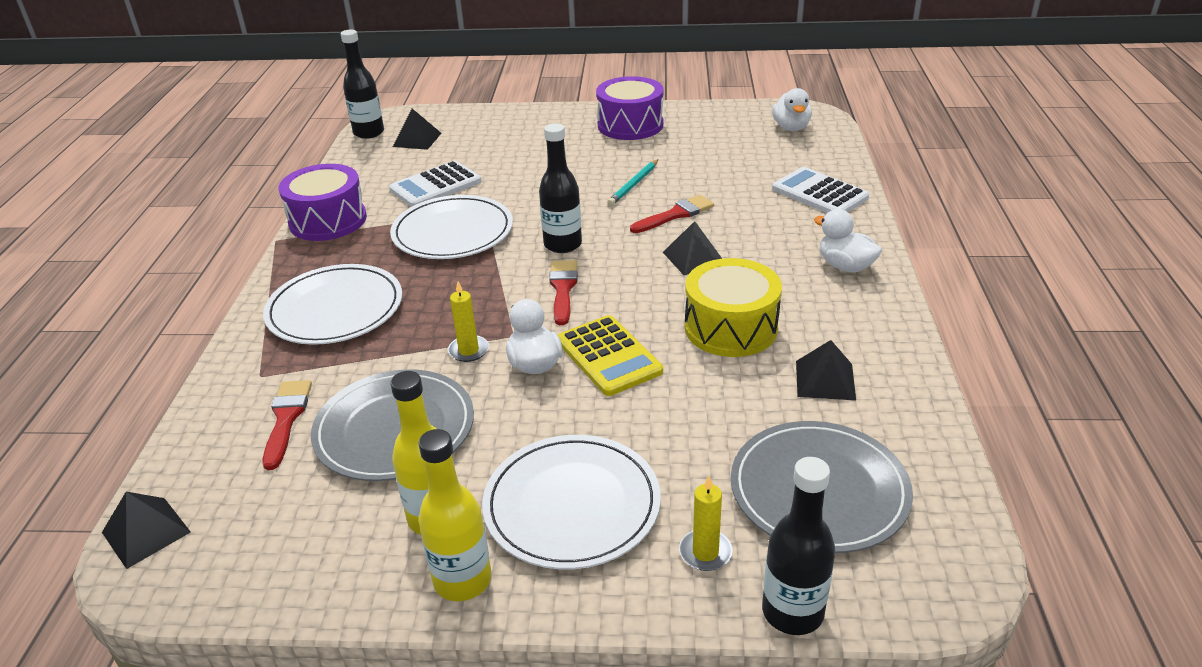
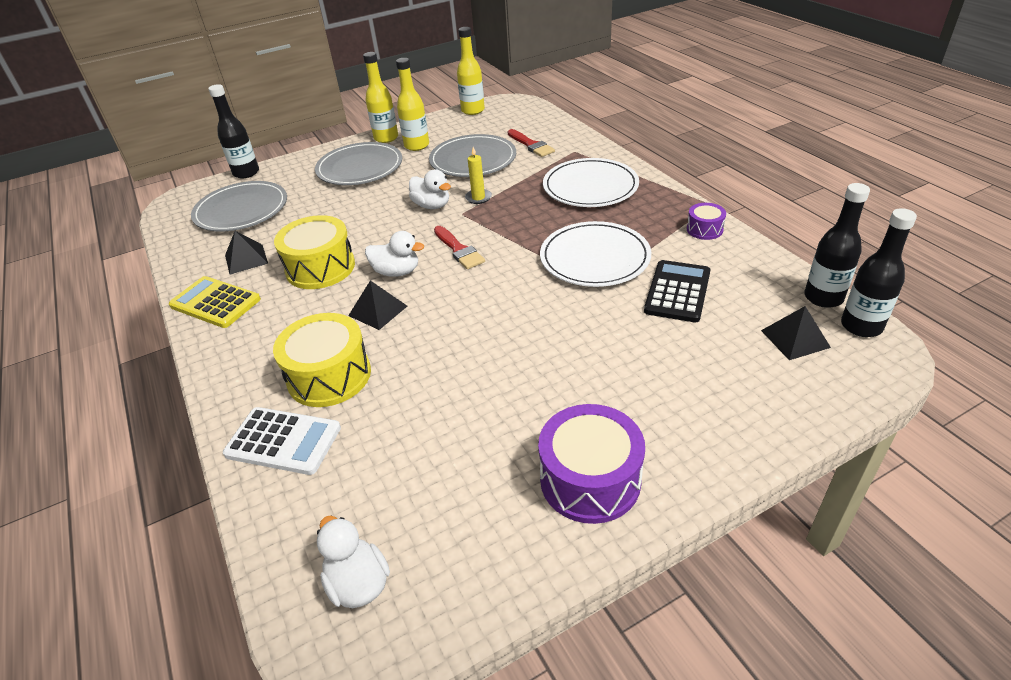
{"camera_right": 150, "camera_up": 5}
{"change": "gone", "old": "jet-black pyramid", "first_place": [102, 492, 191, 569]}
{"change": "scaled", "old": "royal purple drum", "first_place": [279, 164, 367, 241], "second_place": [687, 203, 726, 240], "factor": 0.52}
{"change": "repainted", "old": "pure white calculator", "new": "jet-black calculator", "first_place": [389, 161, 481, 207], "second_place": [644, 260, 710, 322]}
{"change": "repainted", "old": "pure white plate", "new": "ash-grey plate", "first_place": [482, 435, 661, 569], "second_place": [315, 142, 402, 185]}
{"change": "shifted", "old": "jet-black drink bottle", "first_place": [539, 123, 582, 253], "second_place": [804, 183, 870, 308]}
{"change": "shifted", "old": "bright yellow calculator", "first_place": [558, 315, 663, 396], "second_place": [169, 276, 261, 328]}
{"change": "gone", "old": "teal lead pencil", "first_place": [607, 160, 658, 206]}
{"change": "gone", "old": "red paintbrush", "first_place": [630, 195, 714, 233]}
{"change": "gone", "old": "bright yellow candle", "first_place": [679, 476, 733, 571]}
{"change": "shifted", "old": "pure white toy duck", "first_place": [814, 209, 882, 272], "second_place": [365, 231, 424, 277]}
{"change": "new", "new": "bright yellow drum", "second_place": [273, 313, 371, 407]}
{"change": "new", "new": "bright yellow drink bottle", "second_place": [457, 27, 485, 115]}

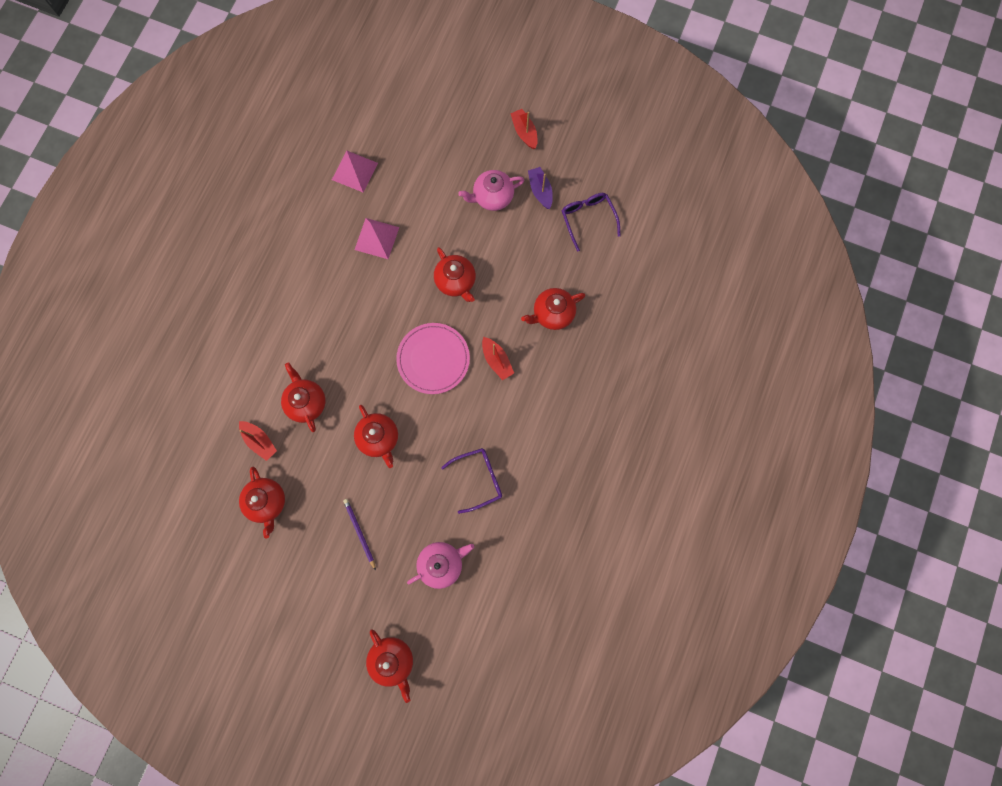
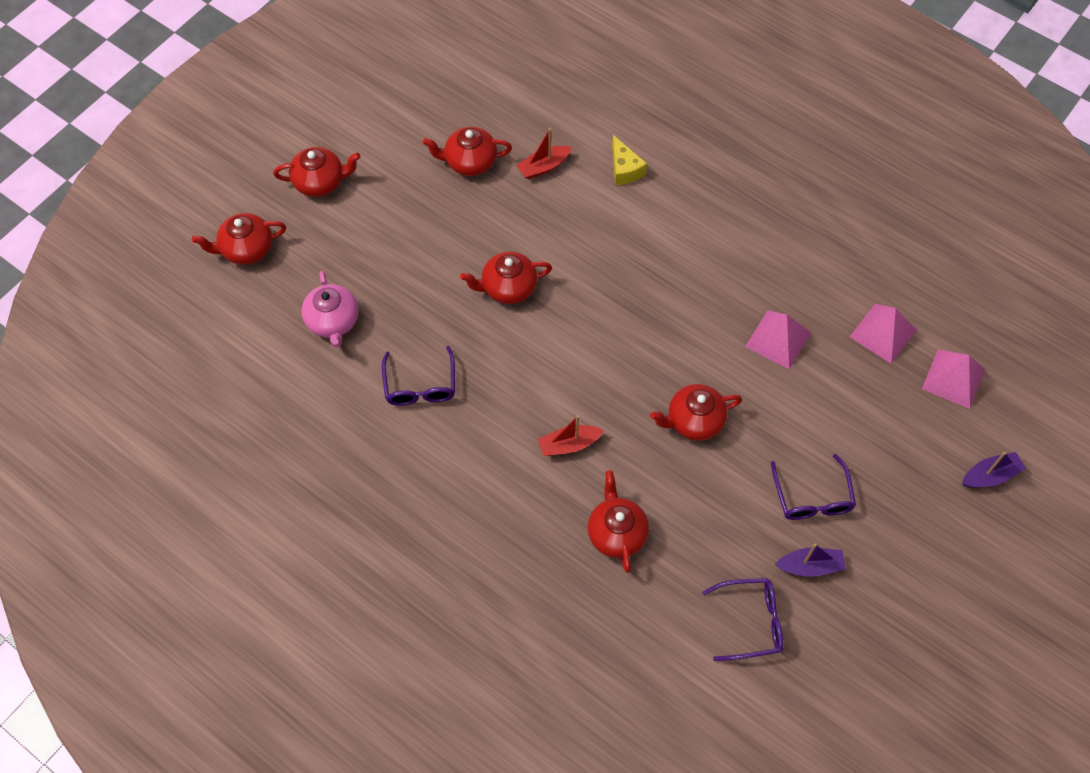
{"camera_right": 105, "camera_up": -15}
{"change": "shifted", "old": "red china teapot", "first_place": [281, 362, 326, 432], "second_place": [273, 147, 361, 197]}
{"change": "gone", "old": "royal purple lead pencil", "first_place": [343, 499, 376, 570]}
{"change": "gone", "old": "pink plate", "first_place": [396, 323, 470, 394]}
{"change": "swapped", "old": "pink china teapot", "new": "royal purple spectacles", "first_place": [458, 170, 524, 211], "second_place": [771, 454, 856, 520]}
{"change": "gone", "old": "red sailboat", "first_place": [510, 109, 538, 149]}
{"change": "new", "new": "bright yellow cheese wedge", "second_place": [612, 135, 647, 185]}
{"change": "new", "new": "pink pyramid", "second_place": [922, 350, 985, 409]}
{"change": "new", "new": "royal purple sailboat", "second_place": [962, 452, 1026, 487]}

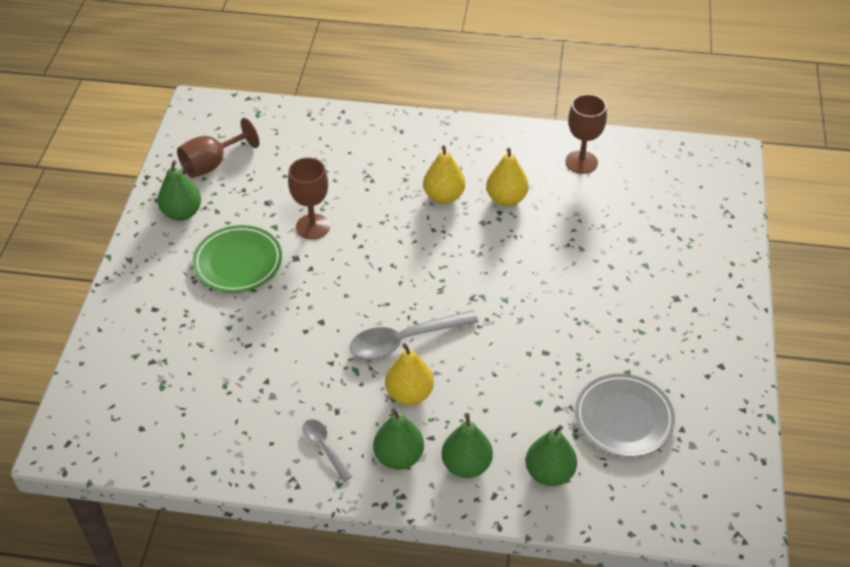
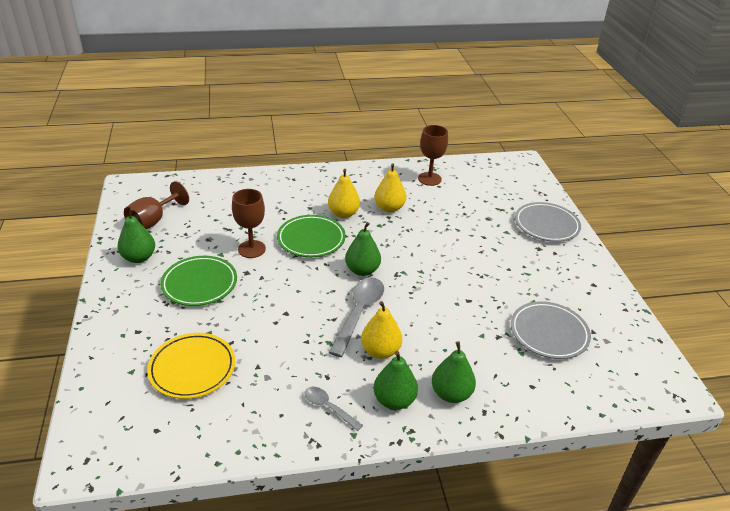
{"camera_right": -20, "camera_up": -10}
{"change": "rotated", "old": "ash-grey tablespoon", "first_place": [350, 310, 478, 359], "second_place": [329, 277, 384, 357], "degrees": 150}
{"change": "shifted", "old": "emerald toy pear", "first_place": [525, 425, 577, 486], "second_place": [345, 222, 381, 276]}
{"change": "new", "new": "bright yellow plate", "second_place": [147, 333, 235, 399]}
{"change": "new", "new": "emerald plate", "second_place": [277, 215, 346, 257]}
{"change": "new", "new": "ash-grey plate", "second_place": [515, 202, 581, 242]}

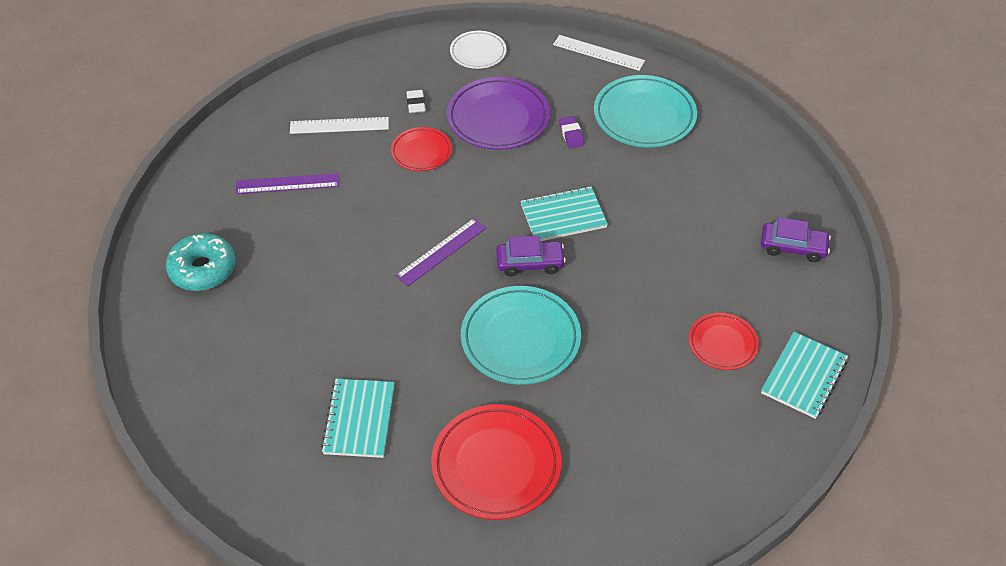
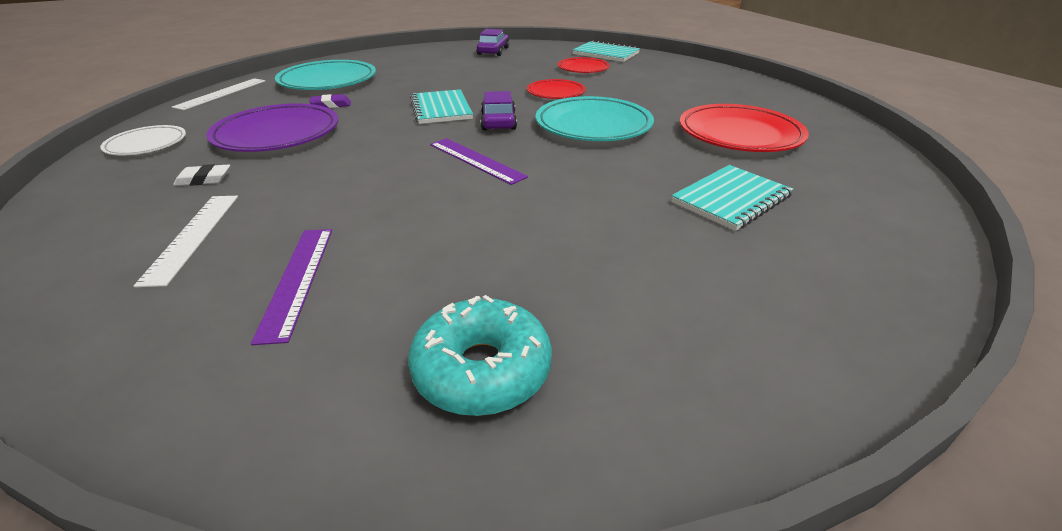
{"camera_right": -90, "camera_up": -15}
{"change": "rotated", "old": "teal exercise book", "first_place": [321, 379, 395, 458], "second_place": [672, 165, 793, 231], "degrees": -45}
{"change": "shifted", "old": "red plate", "first_place": [391, 127, 452, 171], "second_place": [527, 79, 586, 99]}

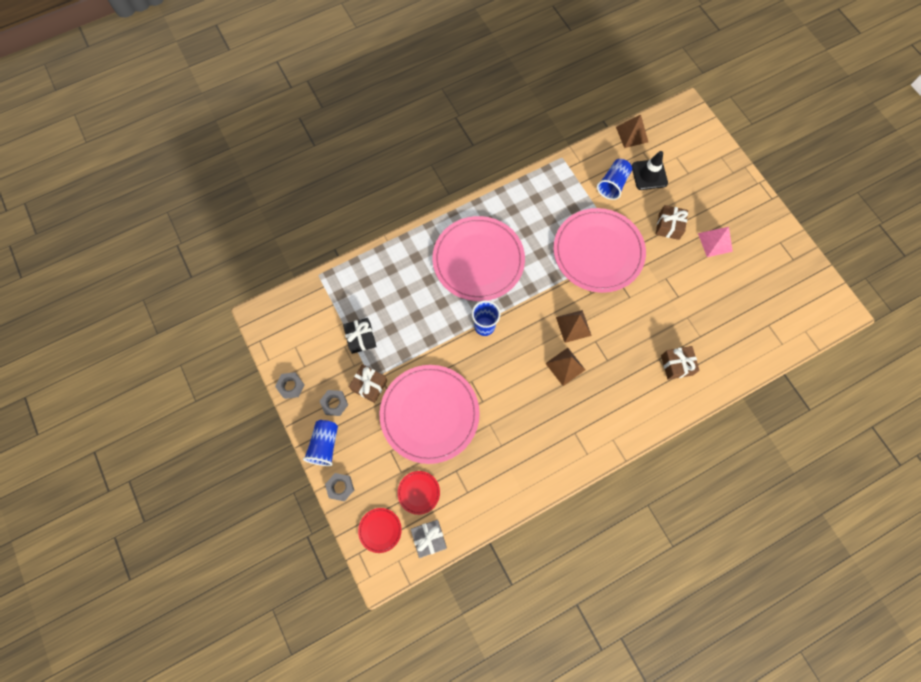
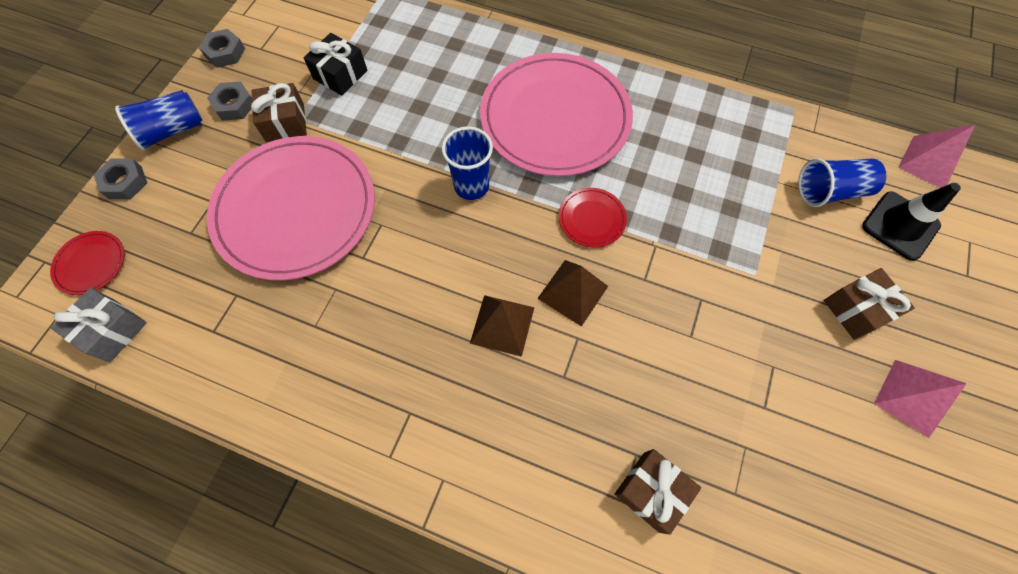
{"camera_right": 50, "camera_up": -5}
{"change": "shifted", "old": "red plate", "first_place": [397, 471, 440, 515], "second_place": [559, 188, 627, 248]}
{"change": "gone", "old": "pink plate", "first_place": [553, 208, 646, 293]}
{"change": "repainted", "old": "brown pyramid", "new": "pink pyramid", "first_place": [616, 114, 648, 148], "second_place": [898, 124, 976, 188]}

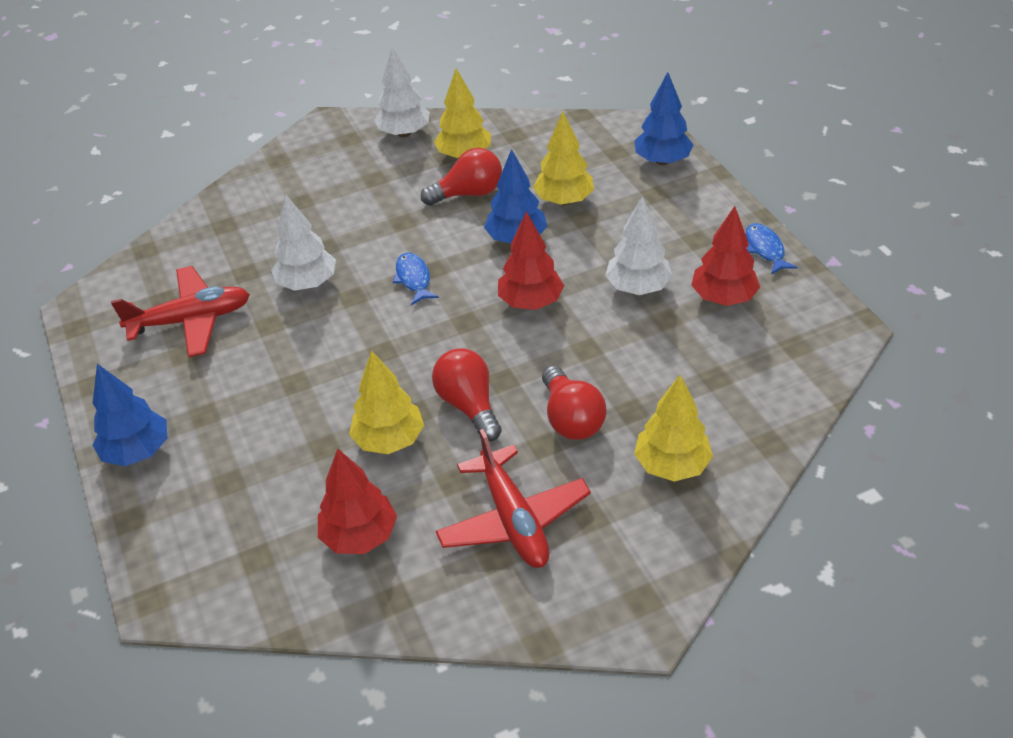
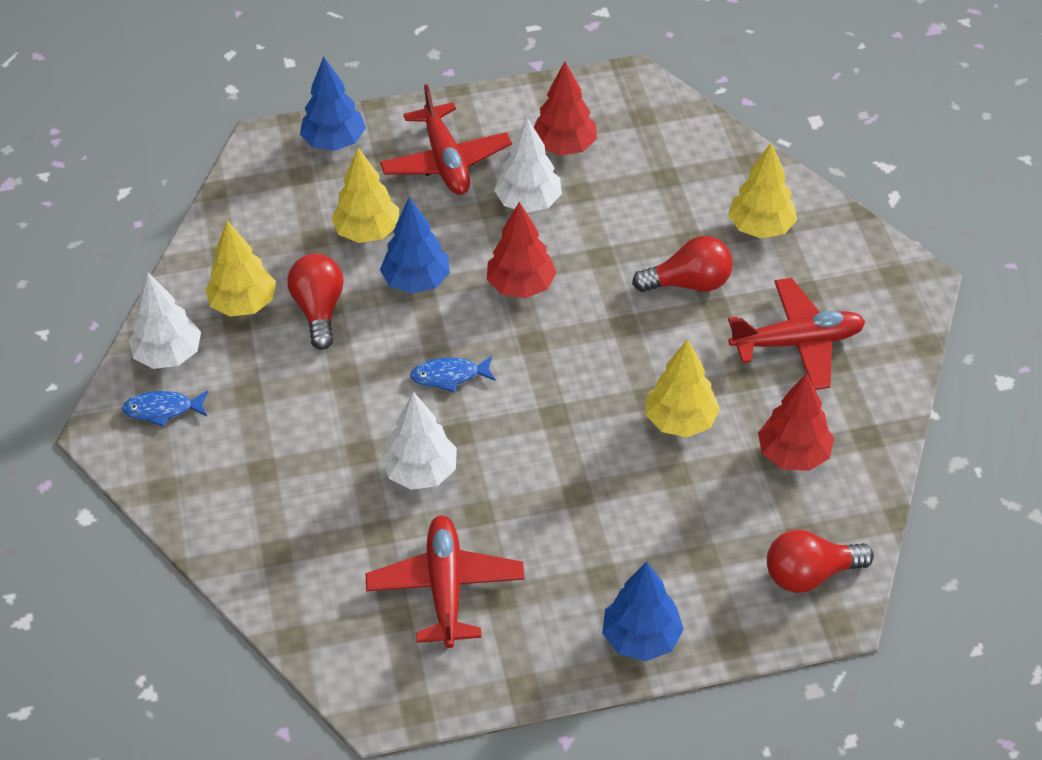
{"camera_right": -80, "camera_up": 5}
{"change": "shifted", "old": "red light bulb", "first_place": [432, 348, 502, 441], "second_place": [767, 530, 874, 593]}
{"change": "shifted", "old": "cobalt toy fish", "first_place": [746, 223, 798, 275], "second_place": [122, 390, 208, 427]}
{"change": "new", "new": "red plane", "second_place": [380, 84, 512, 195]}

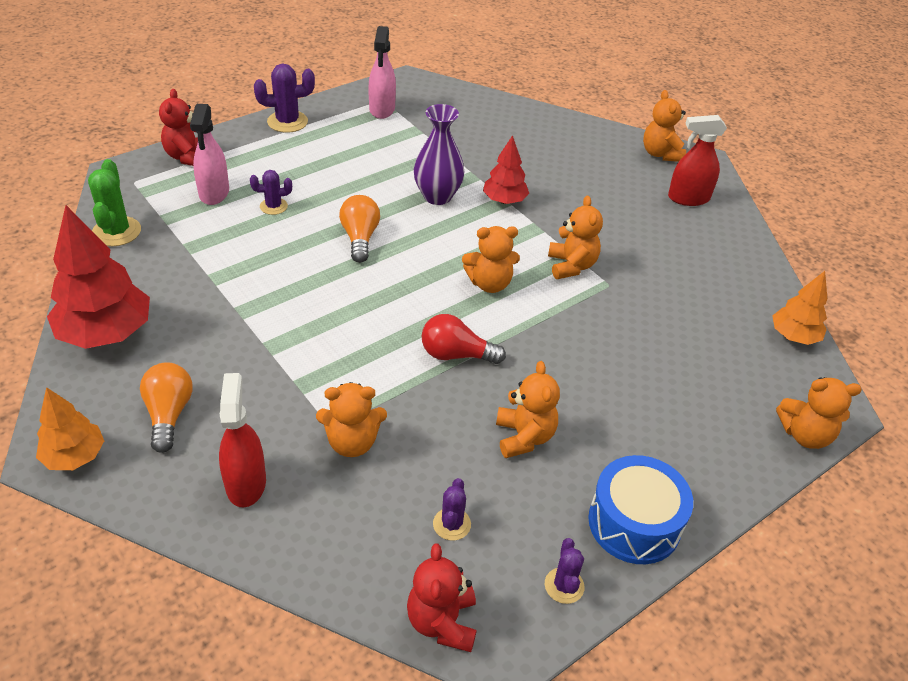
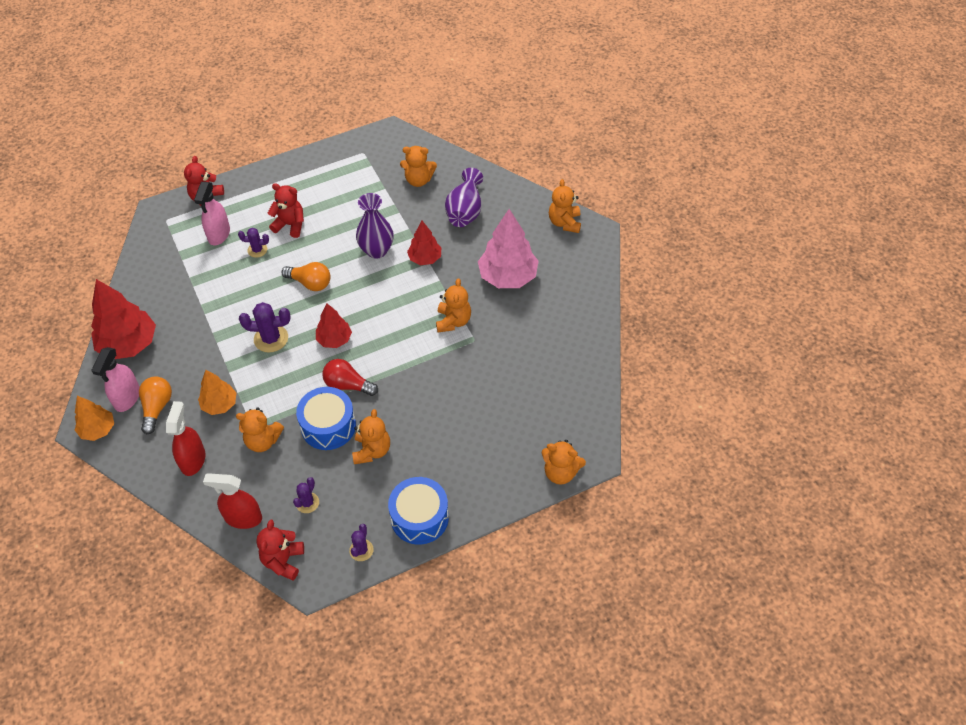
{"camera_right": 15, "camera_up": 10}
{"change": "gone", "old": "emerald cactus", "first_place": [88, 159, 141, 246]}
{"change": "shifted", "old": "royal purple cactus", "first_place": [254, 64, 315, 133], "second_place": [239, 302, 291, 353]}
{"change": "rotated", "old": "orange light bulb", "first_place": [339, 195, 380, 263], "second_place": [281, 262, 331, 291], "degrees": 105}
{"change": "shifted", "old": "pink sprayer", "first_place": [368, 26, 396, 119], "second_place": [91, 347, 140, 412]}
{"change": "shifted", "old": "orange stuffed bear", "first_place": [462, 226, 520, 293], "second_place": [400, 146, 437, 187]}
{"change": "shifted", "old": "red sprayer", "first_place": [668, 115, 727, 206], "second_place": [203, 473, 262, 529]}
{"change": "shifted", "old": "orange tree", "first_place": [772, 271, 827, 345], "second_place": [198, 370, 237, 415]}
{"change": "new", "new": "red stuffed bear", "second_place": [268, 183, 304, 238]}
{"change": "new", "new": "cobalt drum", "second_place": [296, 387, 356, 450]}
{"change": "new", "new": "red tree", "second_place": [316, 303, 352, 348]}
{"change": "new", "new": "royal purple tall vase", "second_place": [445, 168, 483, 227]}
{"change": "new", "new": "pink tree", "second_place": [478, 209, 539, 288]}

